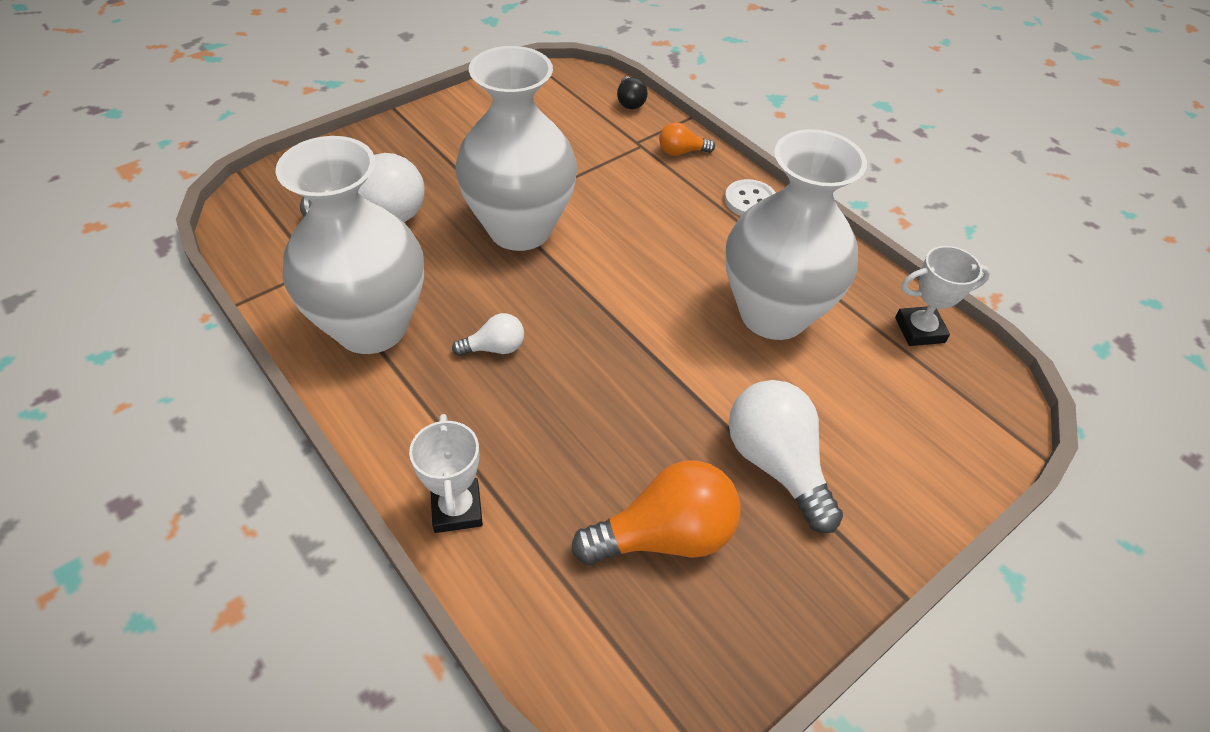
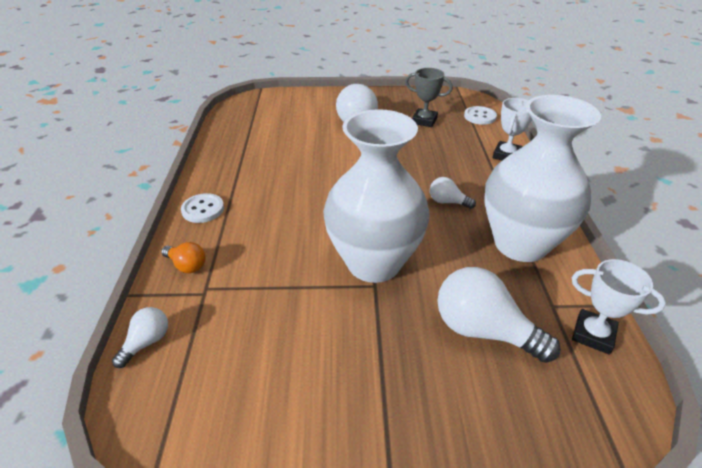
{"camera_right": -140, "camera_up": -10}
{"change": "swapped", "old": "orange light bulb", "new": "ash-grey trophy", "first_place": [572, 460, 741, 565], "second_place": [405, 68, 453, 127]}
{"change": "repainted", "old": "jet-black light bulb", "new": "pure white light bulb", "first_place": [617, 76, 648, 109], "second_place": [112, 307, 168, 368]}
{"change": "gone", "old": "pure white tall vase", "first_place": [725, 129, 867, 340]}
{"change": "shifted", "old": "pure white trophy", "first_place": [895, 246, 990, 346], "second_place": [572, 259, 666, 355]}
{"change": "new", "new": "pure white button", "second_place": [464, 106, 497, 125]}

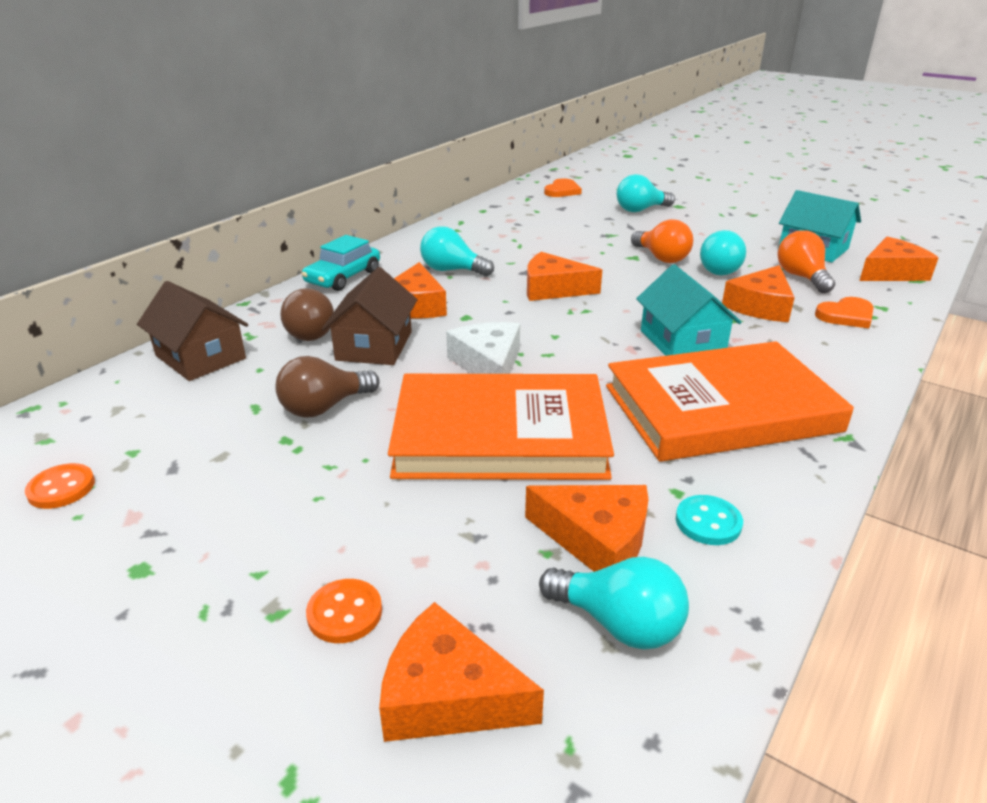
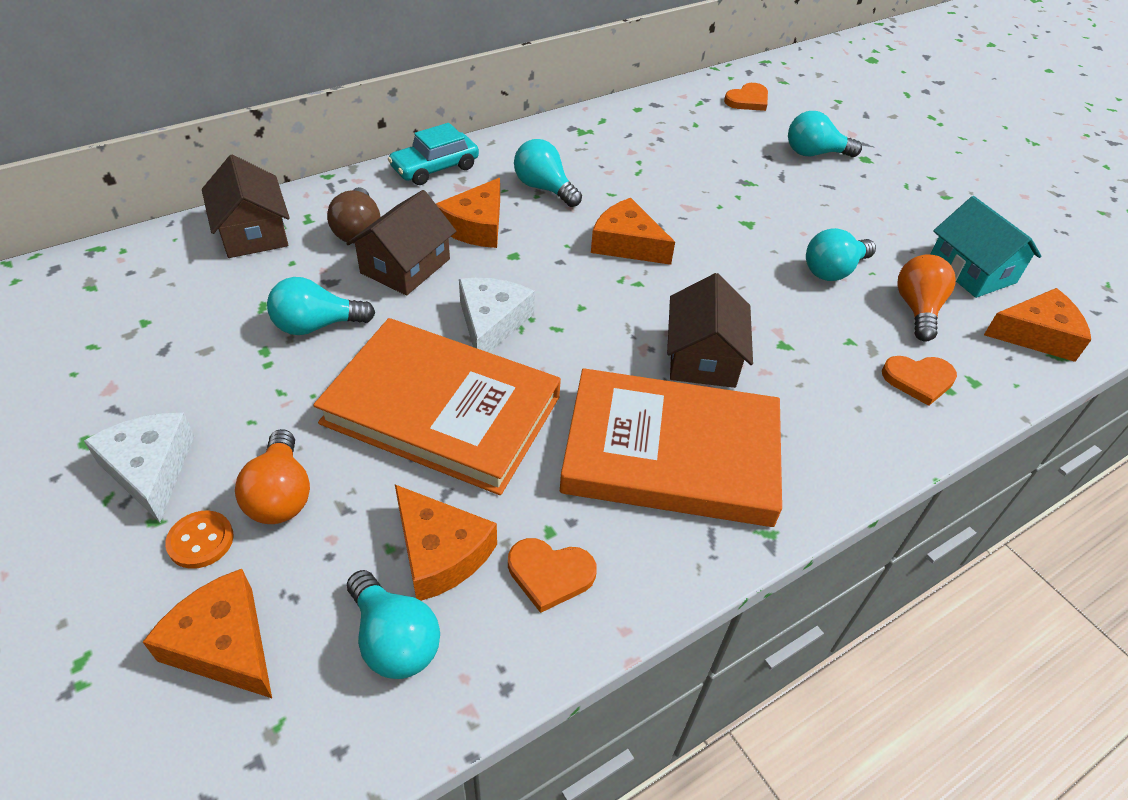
{"camera_right": 20, "camera_up": 15}
{"change": "gone", "old": "orange button", "first_place": [25, 463, 95, 509]}
{"change": "repainted", "old": "brown light bulb", "new": "teal light bulb", "first_place": [275, 356, 380, 418], "second_place": [267, 277, 375, 335]}
{"change": "shifted", "old": "orange light bulb", "first_place": [631, 219, 693, 263], "second_place": [235, 429, 310, 524]}
{"change": "repainted", "old": "teal house", "new": "brown house", "first_place": [636, 264, 742, 356], "second_place": [667, 273, 753, 388]}
{"change": "swapped", "old": "teal button", "new": "orange heart shape", "first_place": [676, 495, 743, 545], "second_place": [508, 538, 596, 613]}
{"change": "gone", "old": "orange cheese wedge", "first_place": [722, 265, 795, 322]}
{"change": "new", "new": "pure white cheese wedge", "second_place": [84, 412, 195, 522]}

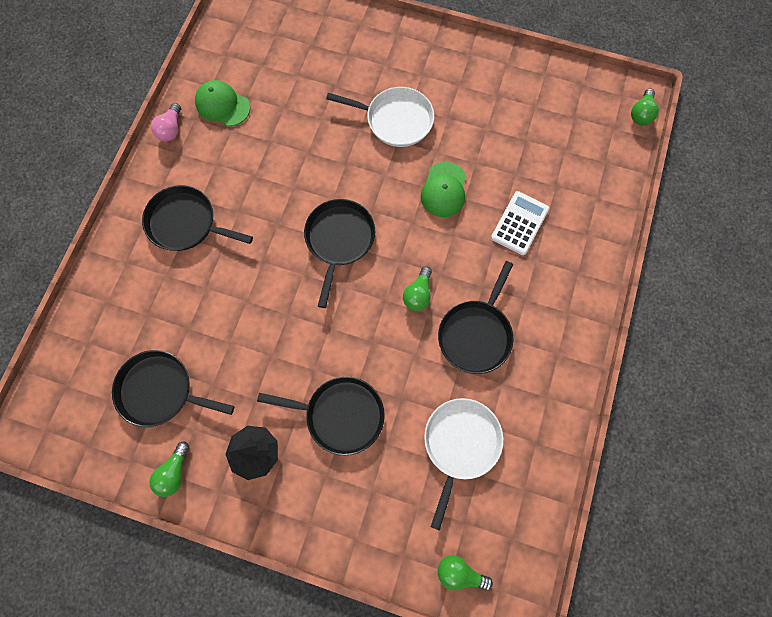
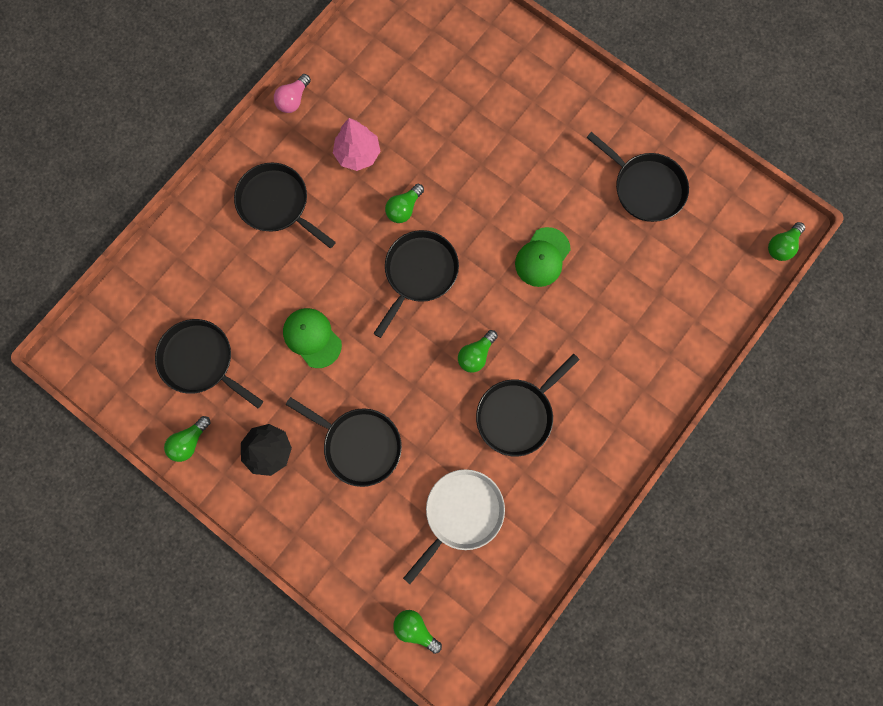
{"camera_right": 20, "camera_up": 5}
{"change": "shifted", "old": "emerald baseball cap", "first_place": [195, 80, 250, 127], "second_place": [283, 308, 342, 368]}
{"change": "gone", "old": "pure white skillet", "first_place": [326, 87, 434, 147]}
{"change": "gone", "old": "pure white calculator", "first_place": [491, 191, 549, 255]}
{"change": "new", "new": "pink tree", "second_place": [333, 118, 380, 171]}
{"change": "new", "new": "emerald light bulb", "second_place": [385, 184, 424, 223]}
{"change": "new", "new": "jet-black skillet", "second_place": [586, 132, 689, 222]}

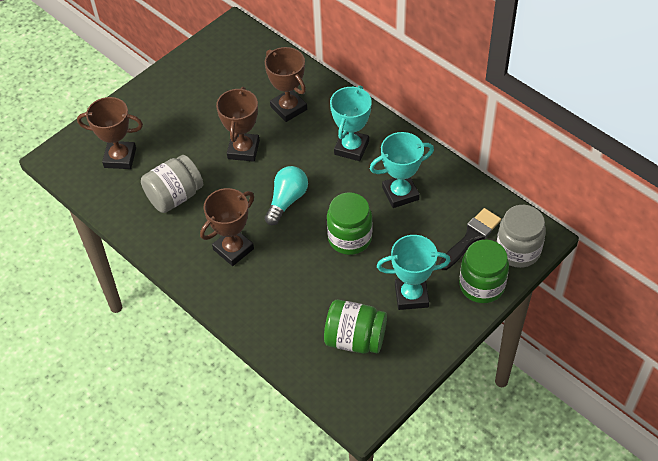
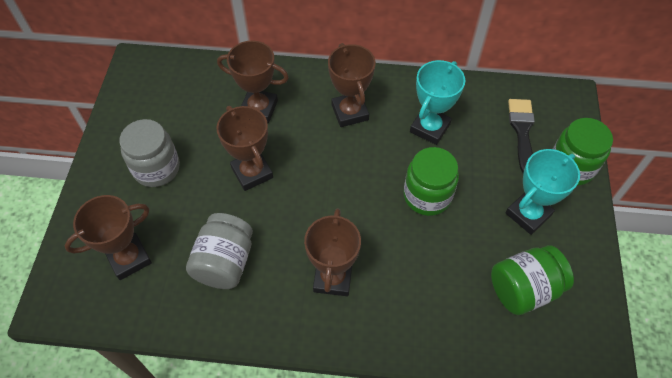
{"camera_right": -40, "camera_up": 5}
{"change": "gone", "old": "teal light bulb", "first_place": [265, 166, 308, 225]}
{"change": "repainted", "old": "teal trophy", "new": "brown trophy", "first_place": [330, 85, 372, 161], "second_place": [328, 43, 375, 127]}
{"change": "shifted", "old": "ash-grey preserve jar", "first_place": [497, 205, 546, 268], "second_place": [120, 119, 180, 187]}

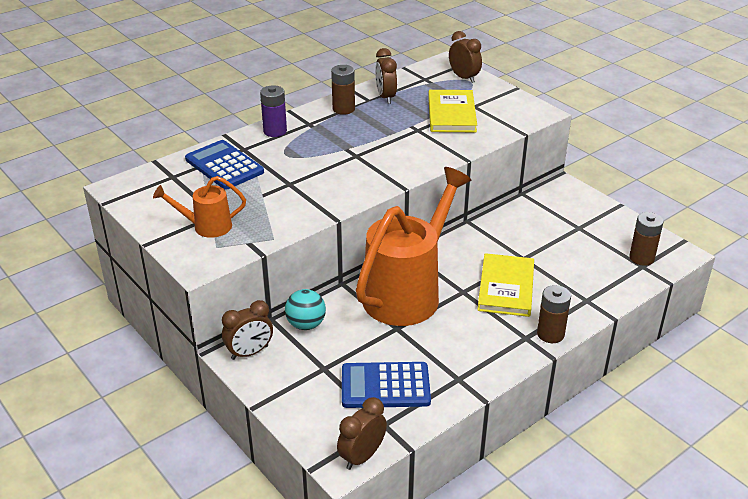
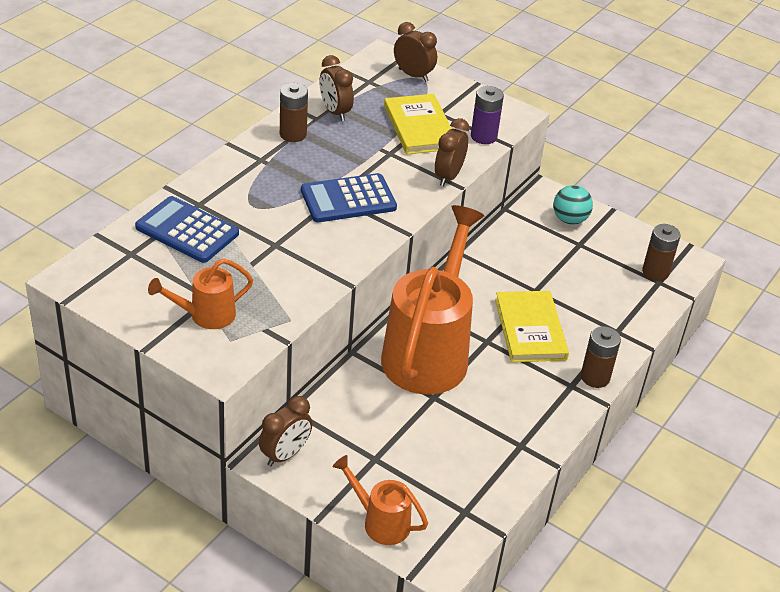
{"camera_right": -20, "camera_up": 5}
{"change": "shifted", "old": "royal purple battery", "first_place": [260, 85, 287, 137], "second_place": [471, 86, 504, 144]}
{"change": "shifted", "old": "teal sphere", "first_place": [285, 289, 326, 330], "second_place": [553, 185, 593, 225]}
{"change": "shifted", "old": "brown alarm clock", "first_place": [337, 397, 387, 470], "second_place": [435, 118, 469, 186]}
{"change": "shifted", "old": "cobalt calculator", "first_place": [342, 362, 431, 408], "second_place": [301, 173, 397, 222]}
{"change": "new", "new": "orange sprinkling can", "second_place": [332, 455, 428, 545]}

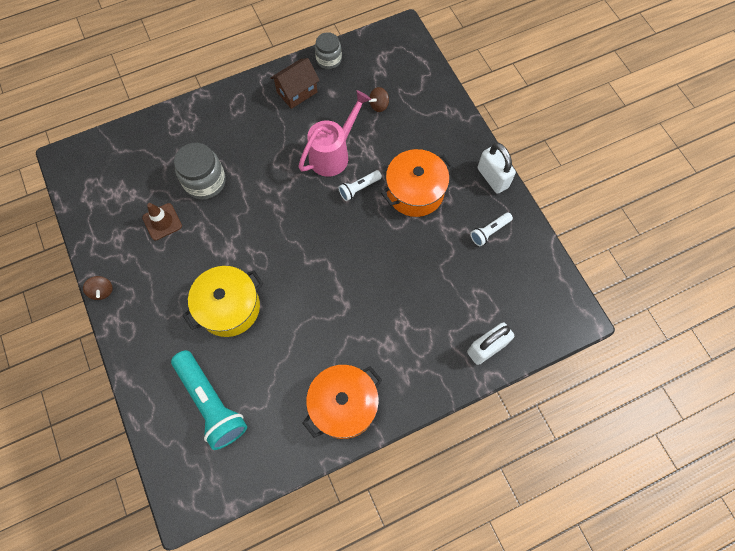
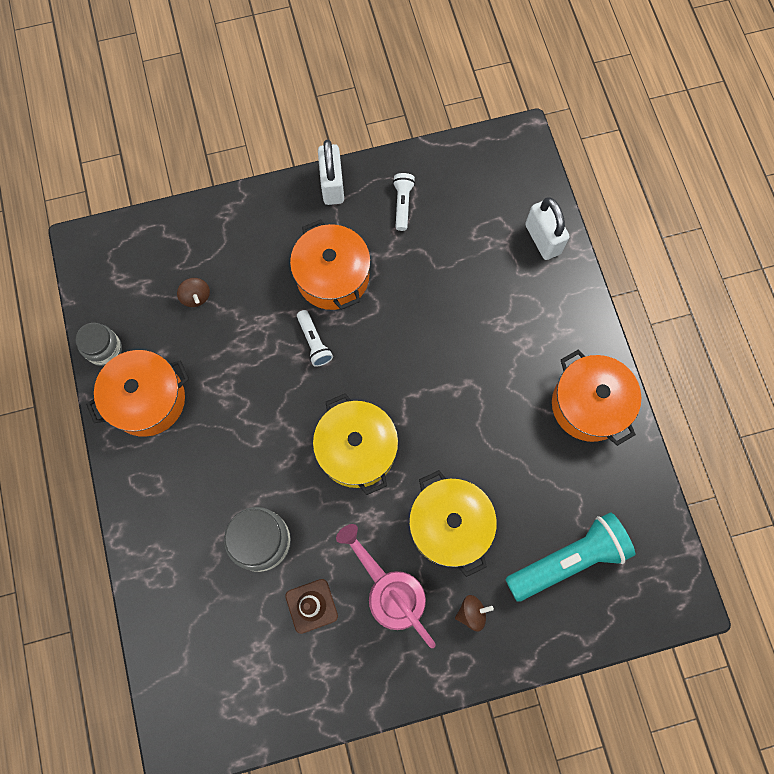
{"camera_right": -80, "camera_up": 5}
{"change": "shifted", "old": "brown whirligig", "first_place": [83, 276, 113, 300], "second_place": [455, 595, 494, 632]}
{"change": "swapped", "old": "brown house", "new": "orange cooking pot", "first_place": [270, 58, 320, 109], "second_place": [86, 350, 189, 437]}
{"change": "shifted", "old": "pink sprinkling can", "first_place": [298, 90, 371, 177], "second_place": [336, 524, 436, 648]}
{"change": "rotated", "old": "pure white torch", "first_place": [470, 212, 513, 246], "second_place": [393, 173, 415, 231], "degrees": -150}
{"change": "rotated", "old": "pure white small lock", "first_place": [477, 143, 516, 194], "second_place": [318, 140, 344, 205], "degrees": -75}
{"change": "new", "new": "bright yellow cooking pot", "second_place": [313, 393, 398, 495]}

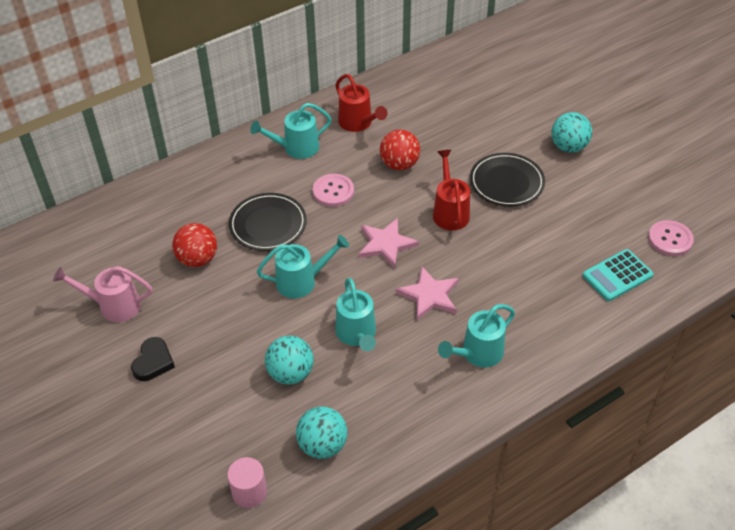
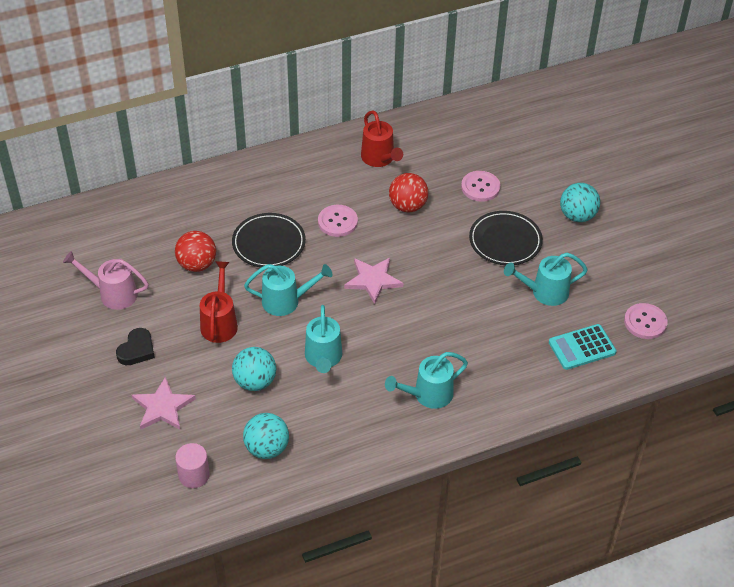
{"camera_right": 10, "camera_up": 0}
{"change": "shifted", "old": "teal sprinkling can", "first_place": [250, 103, 331, 159], "second_place": [504, 253, 588, 306]}
{"change": "shifted", "old": "pink five-pointed star", "first_place": [396, 267, 459, 320], "second_place": [132, 376, 196, 430]}
{"change": "shifted", "old": "red sprinkling can", "first_place": [433, 150, 470, 230], "second_place": [200, 261, 238, 343]}
{"change": "new", "new": "pink button", "second_place": [461, 171, 500, 202]}

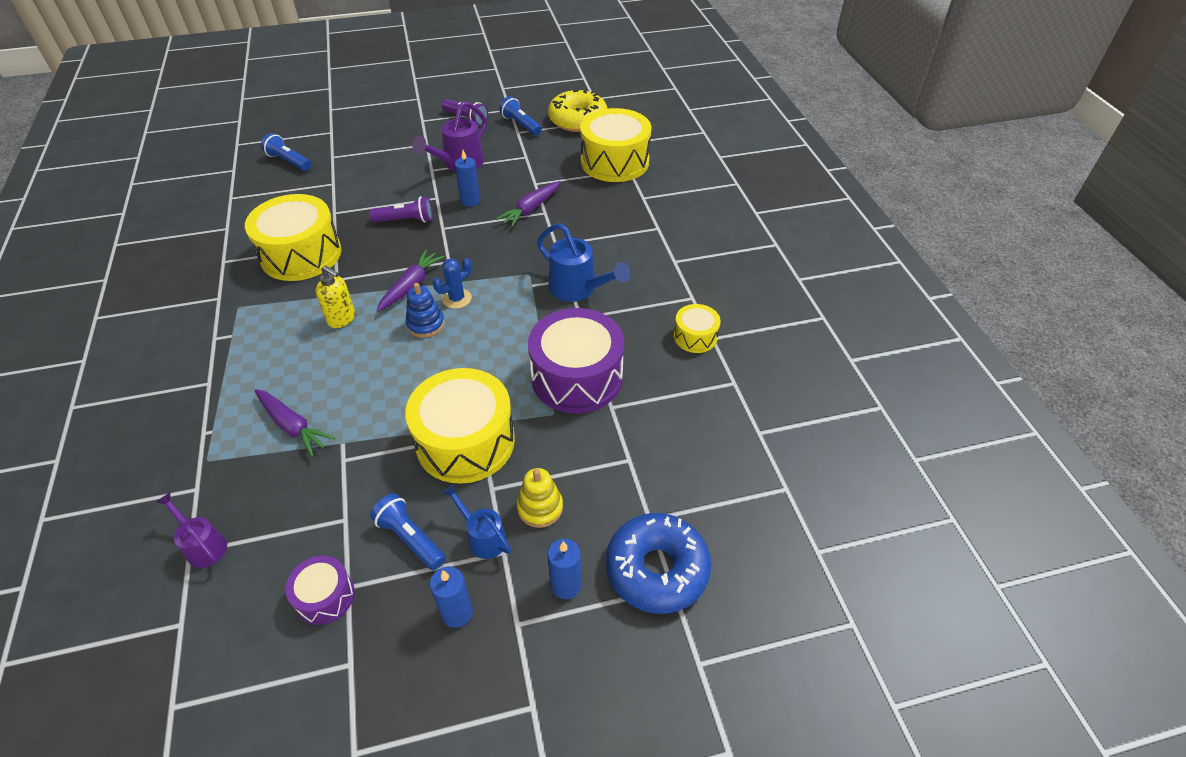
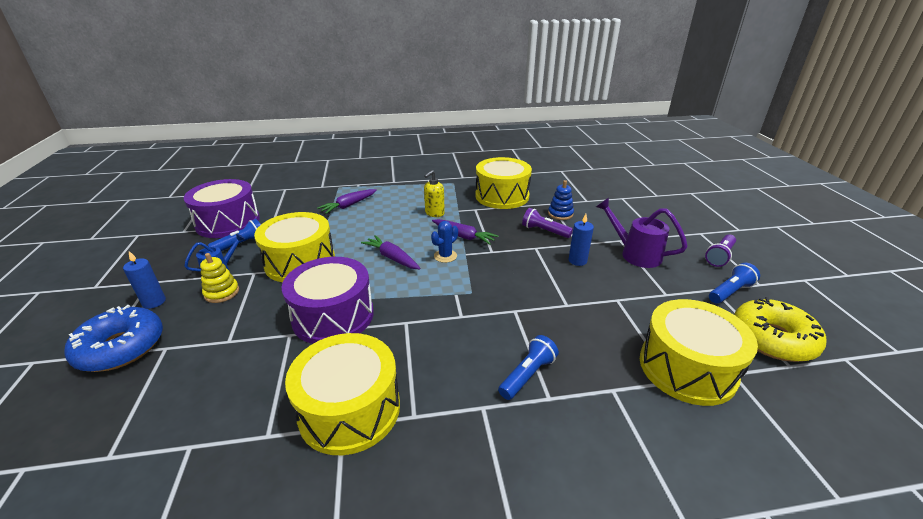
{"camera_right": 95, "camera_up": -15}
{"change": "gone", "old": "royal purple sprinkling can", "first_place": [156, 493, 227, 568]}
{"change": "shifted", "old": "cobalt torch", "first_place": [261, 133, 311, 171], "second_place": [498, 335, 559, 400]}
{"change": "scaled", "old": "royal purple drum", "first_place": [285, 555, 355, 625], "second_place": [184, 179, 260, 238], "factor": 2.0}
{"change": "rotated", "old": "royal purple torch", "first_place": [369, 197, 433, 223], "second_place": [522, 208, 573, 238], "degrees": 120}
{"change": "shifted", "old": "cobalt stacking toy", "first_place": [406, 283, 445, 338], "second_place": [548, 180, 574, 220]}
{"change": "gone", "old": "cobalt candle", "first_place": [430, 567, 473, 628]}
{"change": "rotated", "old": "cobalt cactus", "first_place": [433, 258, 472, 309], "second_place": [431, 221, 458, 263], "degrees": 75}
{"change": "shifted", "old": "royal purple toy carrot", "first_place": [496, 181, 560, 227], "second_place": [361, 235, 420, 269]}
{"change": "gone", "old": "cobalt sprinkling can", "first_place": [537, 223, 631, 302]}
{"change": "scaled", "old": "bright yellow drum", "first_place": [674, 304, 721, 353], "second_place": [285, 333, 400, 455], "factor": 2.0}

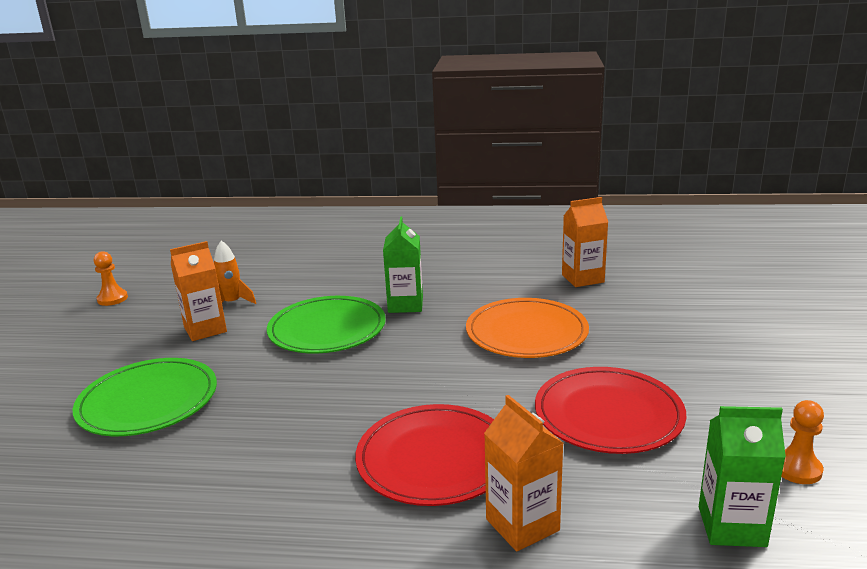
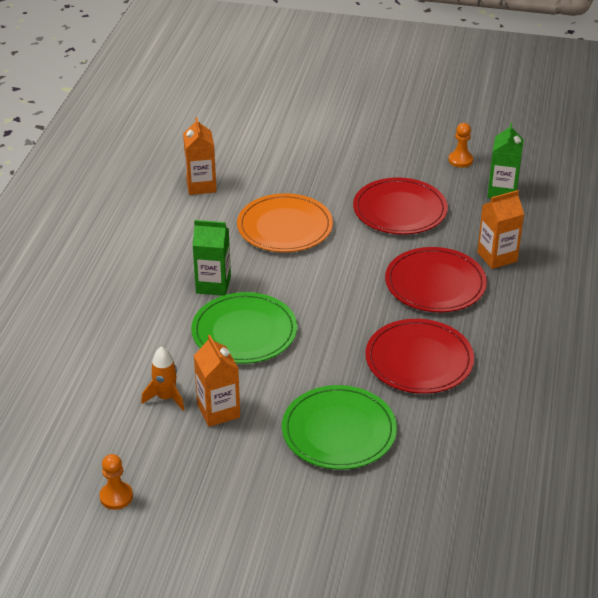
{"camera_right": -85, "camera_up": 15}
{"change": "new", "new": "red plate", "second_place": [365, 319, 474, 394]}

